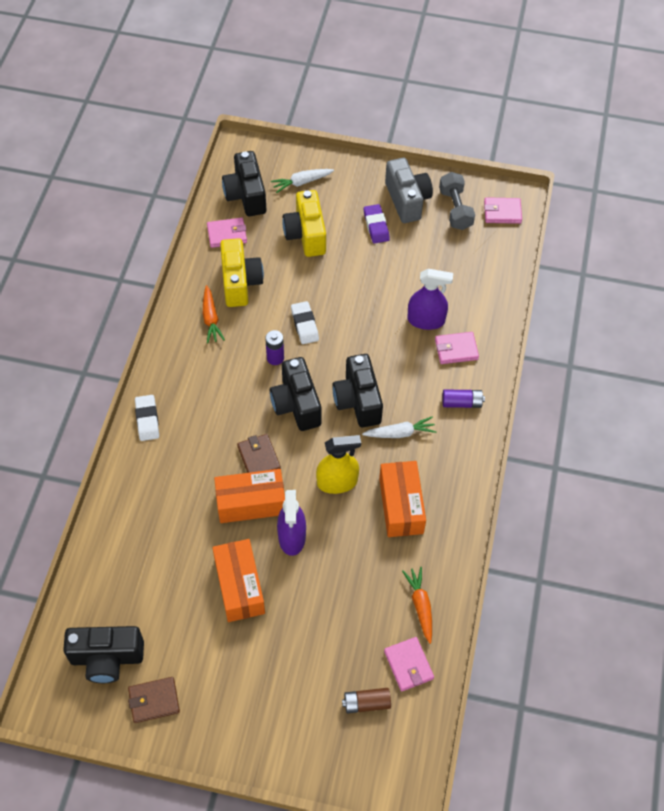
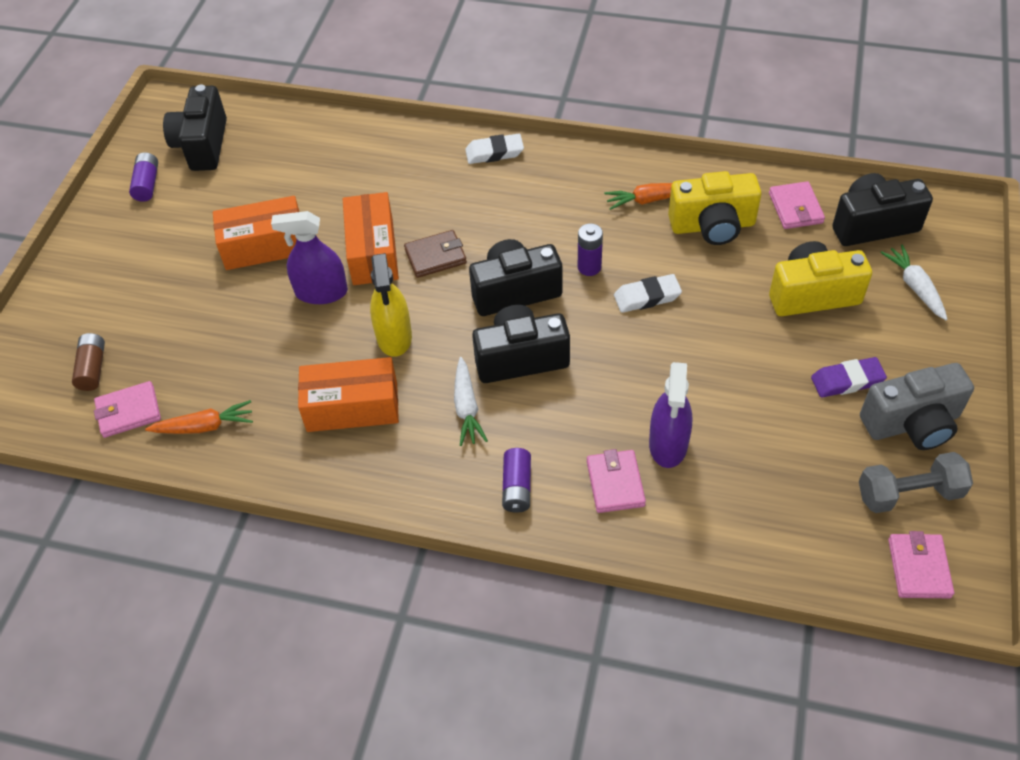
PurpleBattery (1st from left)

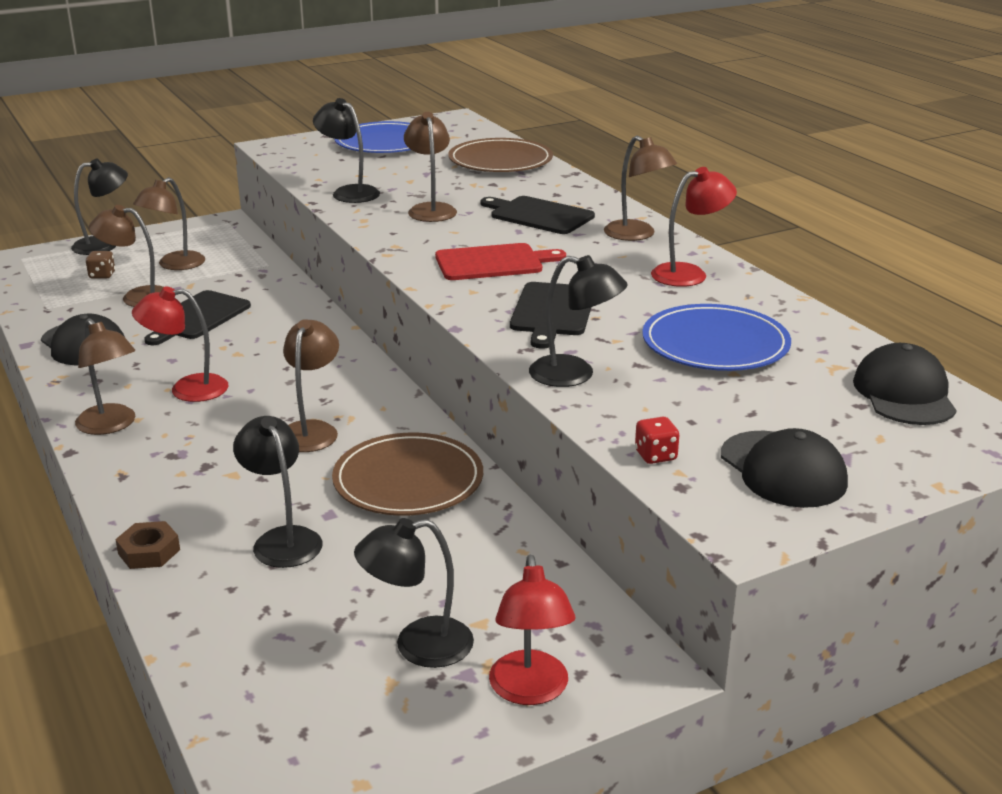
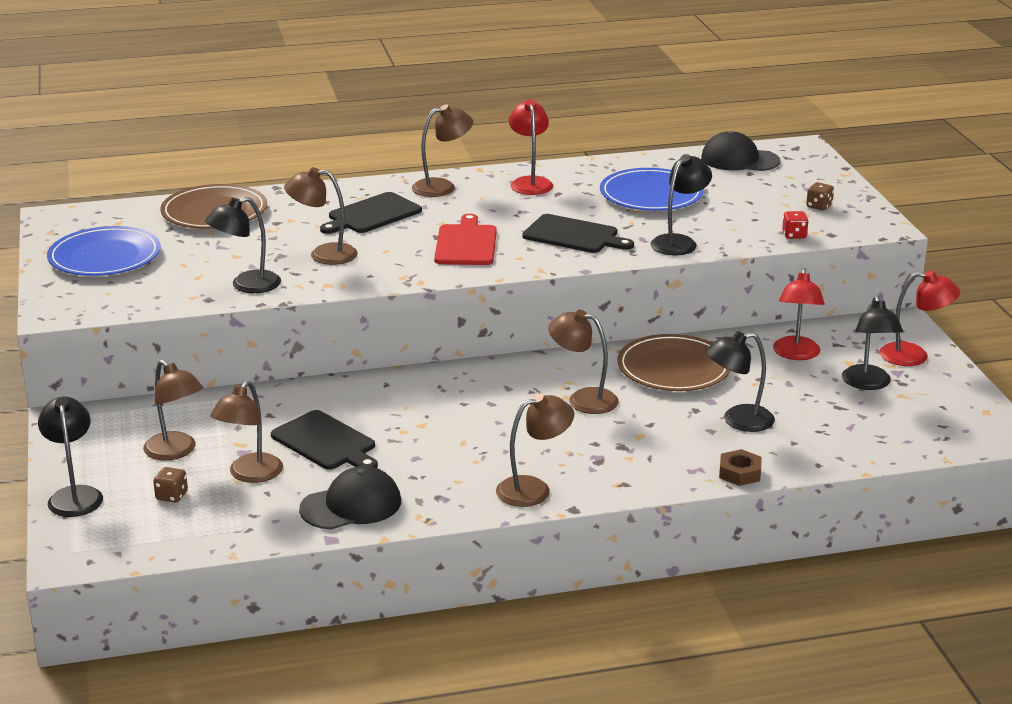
RedLamp (2nd from left); BrownDice (2nd from left)

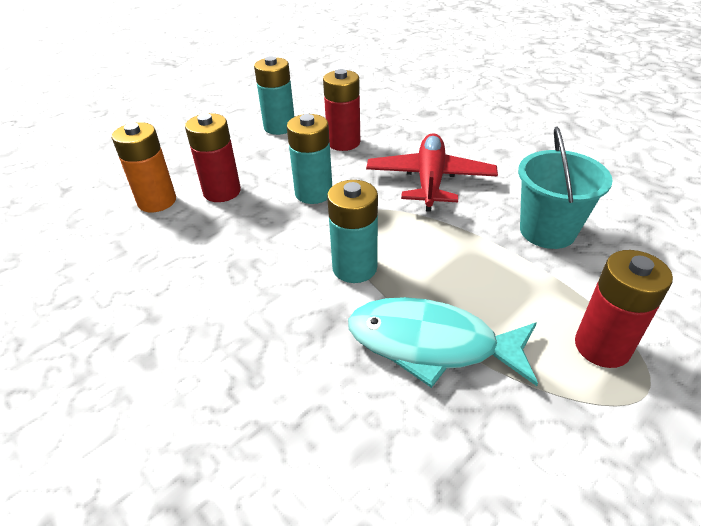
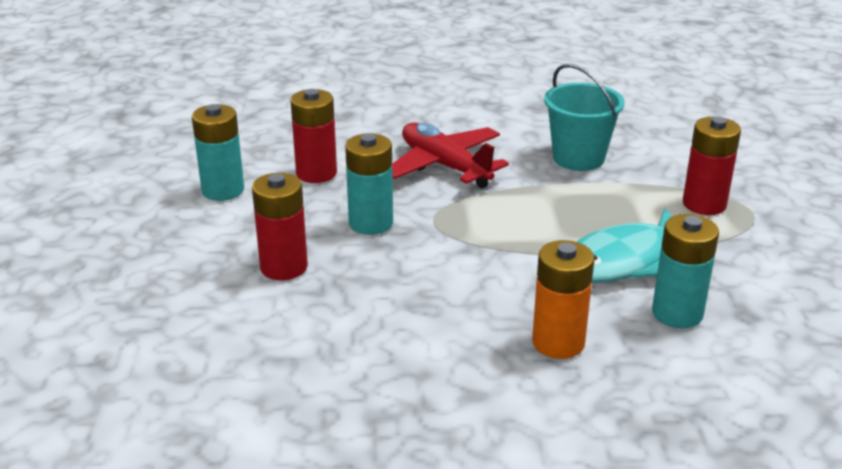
OrangeBattery; TurquoiseBattery (3rd from left)

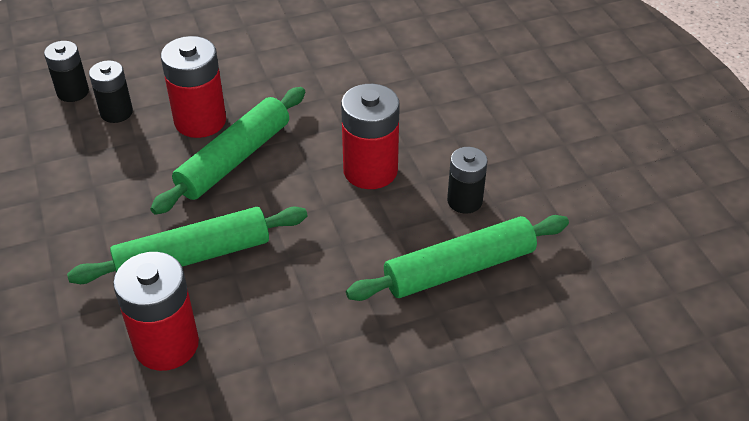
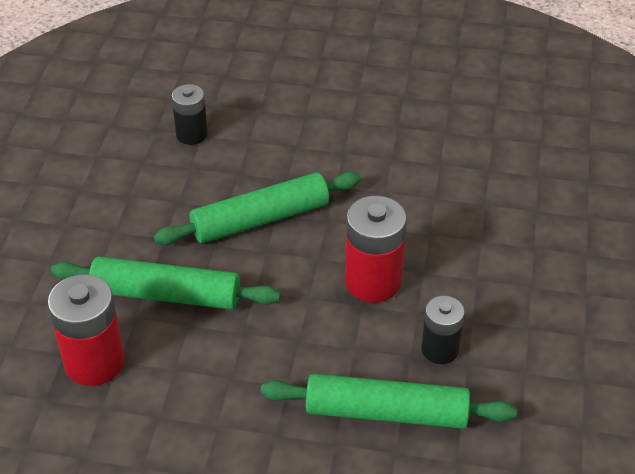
BlackBattery (1st from left in the first image); RedBattery (2nd from left in the first image)

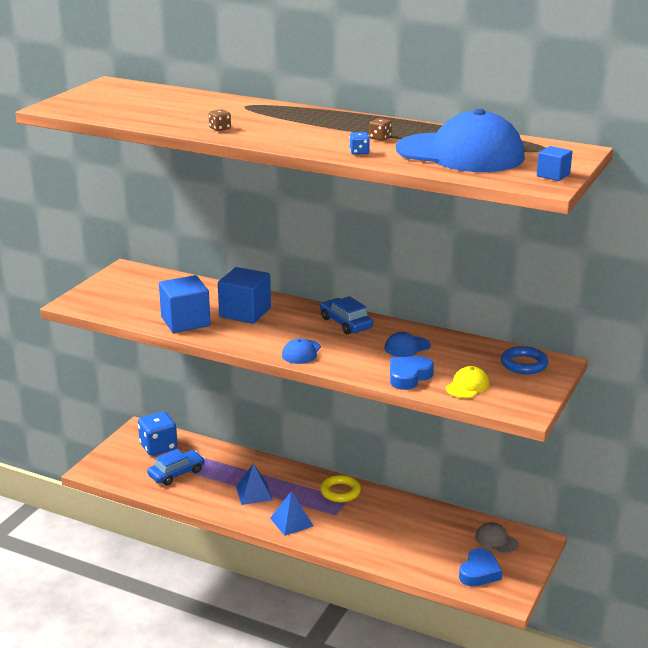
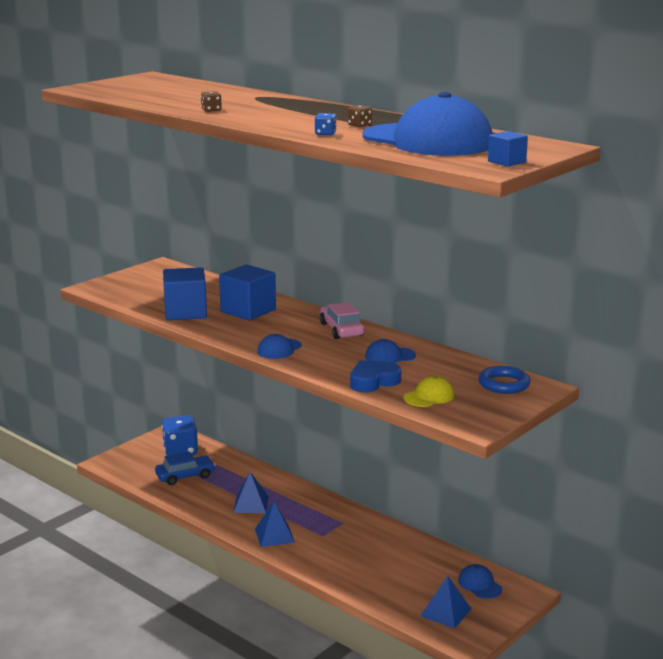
PinkCar; YellowRing; BluePyramid (3rd from left); BlueCap (4th from left)

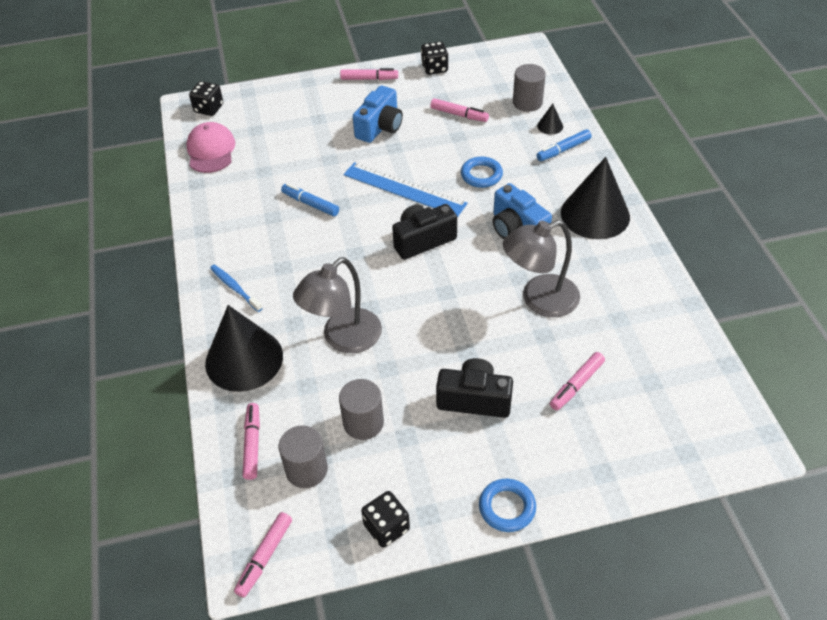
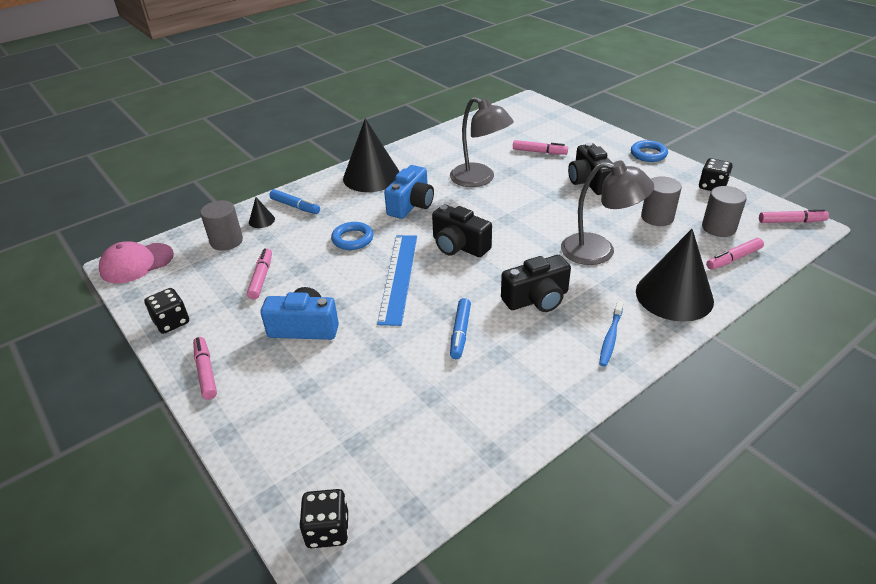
PinkCap; BlackCamera (2nd from left)

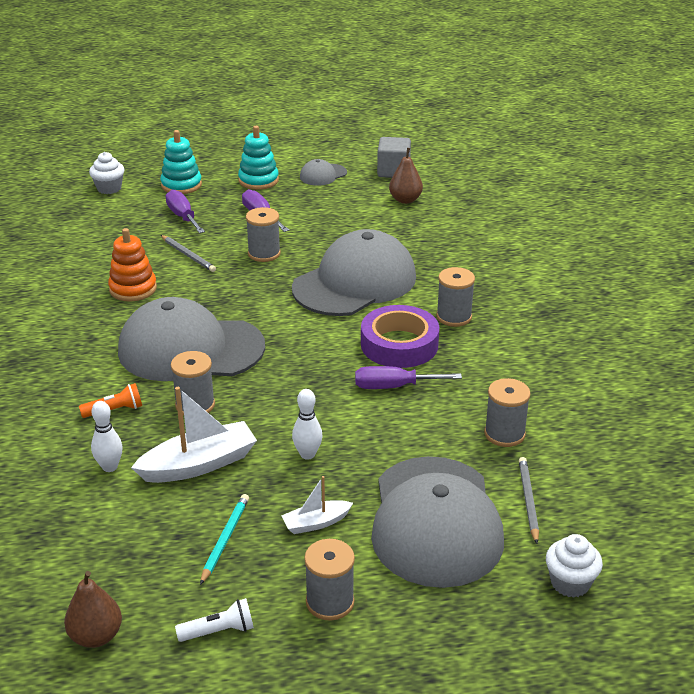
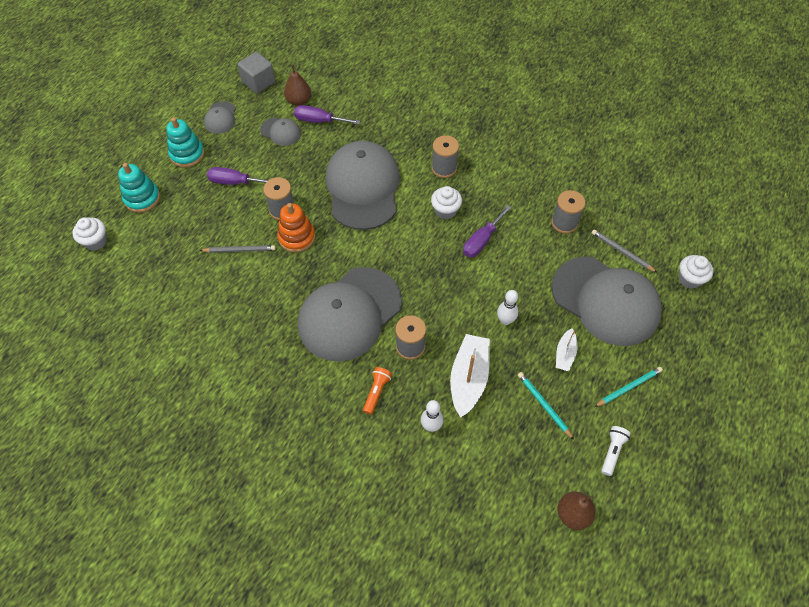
OrangeStackingToy; PurpleScrewdriver (2nd from left); TurquoisePencil (2nd from left); WhiteCupcake (2nd from left); GreyCap (2nd from left)

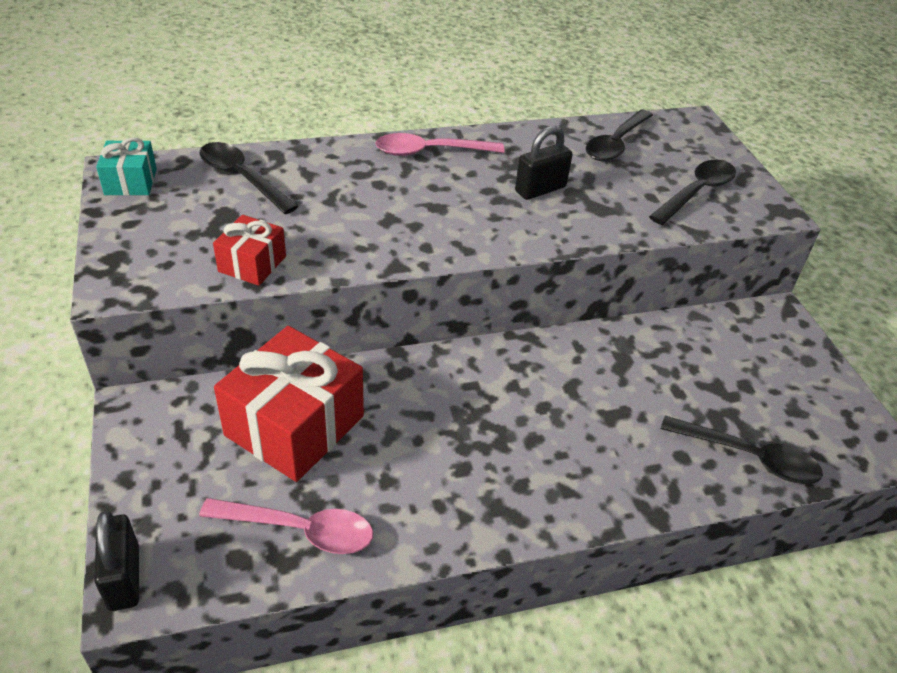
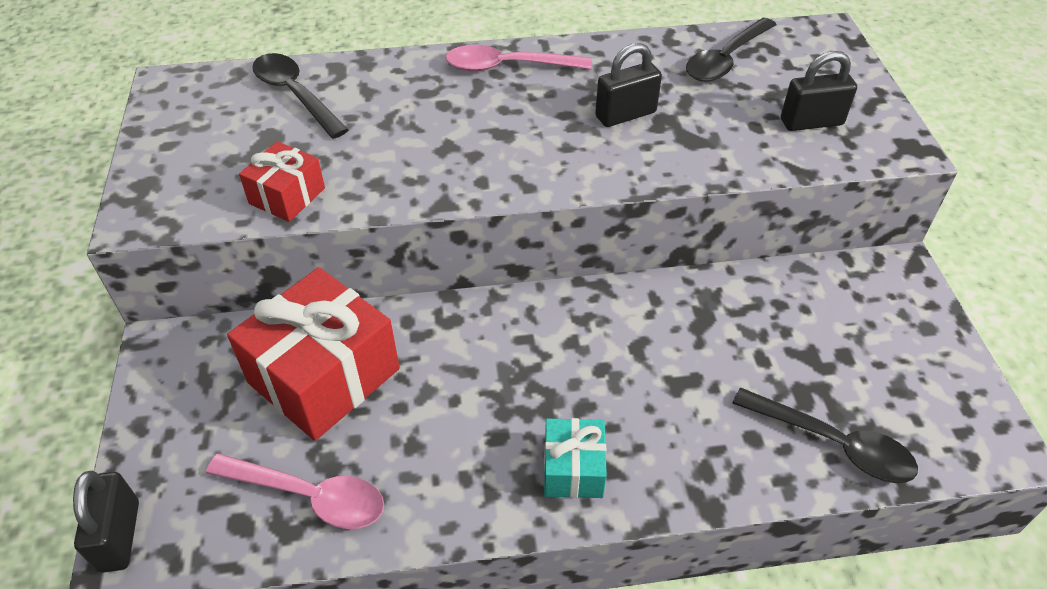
TurquoiseGift; BlackPadlock (3rd from left)

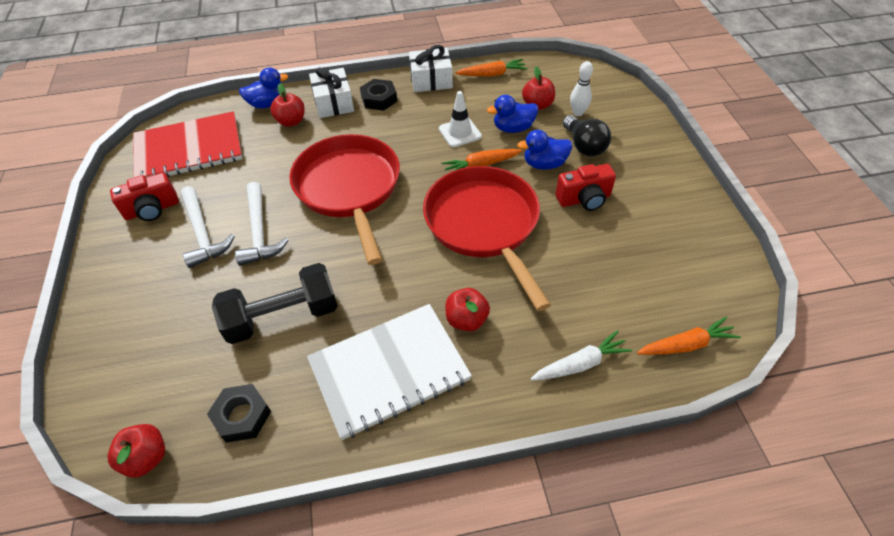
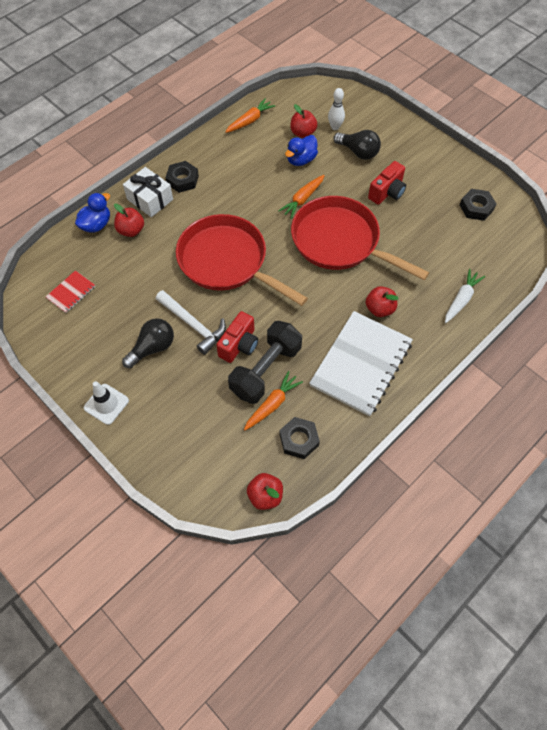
RedCamera (1st from left); RedNotebook; BlackLightBulb (1st from left); WhiteGift (2nd from left in the first image); WhiteTrafficCone; BlueDuck (3rd from left in the first image); OrangeCarrot (2nd from left); BlackNut (3rd from left)

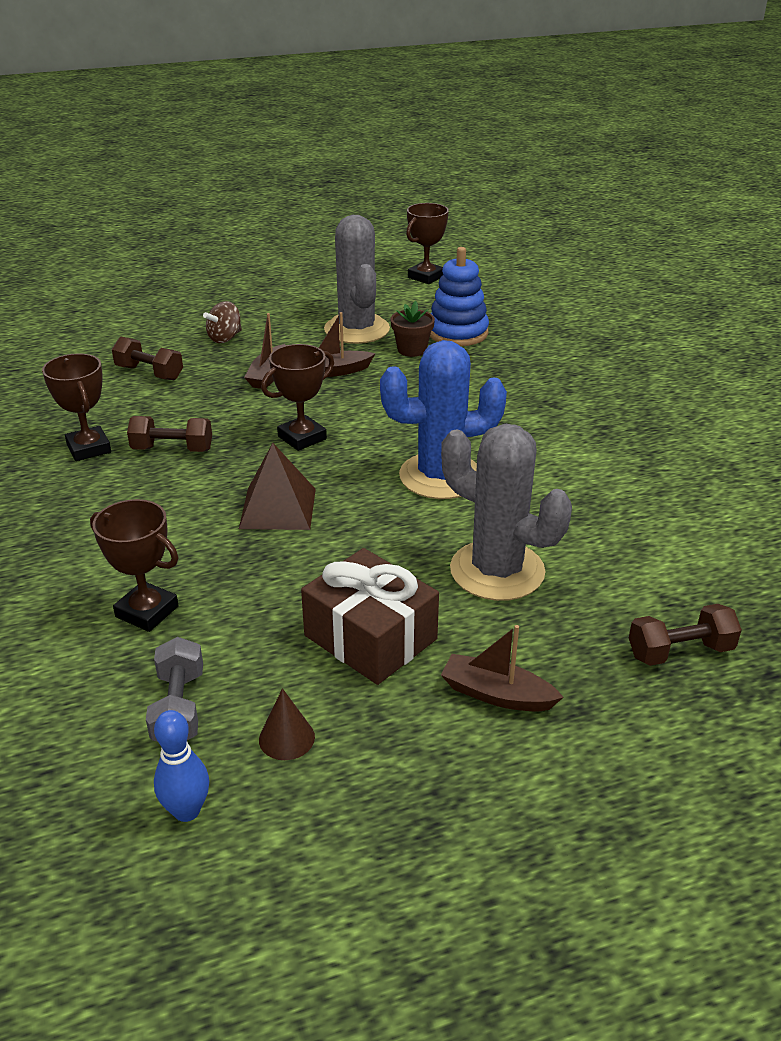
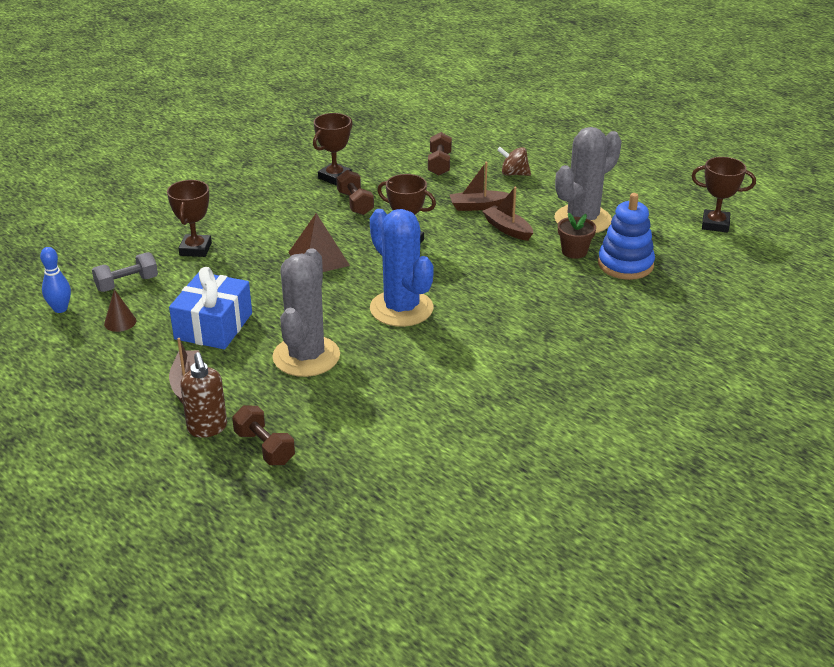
BlueGift; BrownSoapDispenser

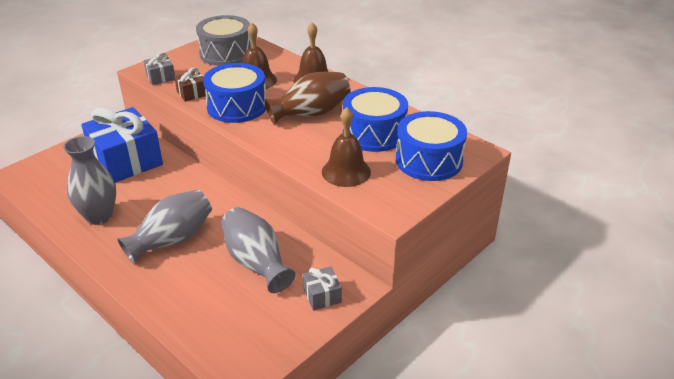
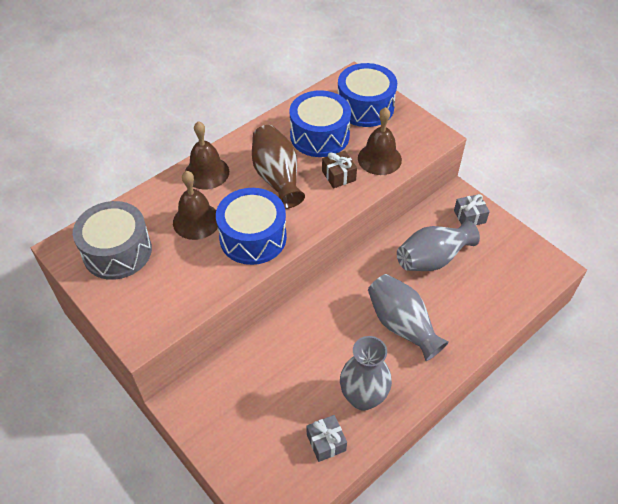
BlueGift; GreyGift (1st from left); BrownGift

